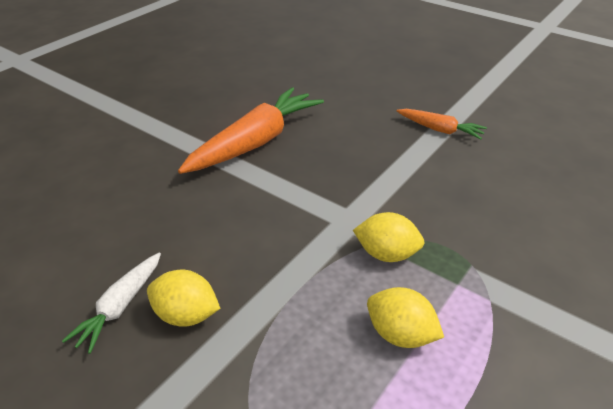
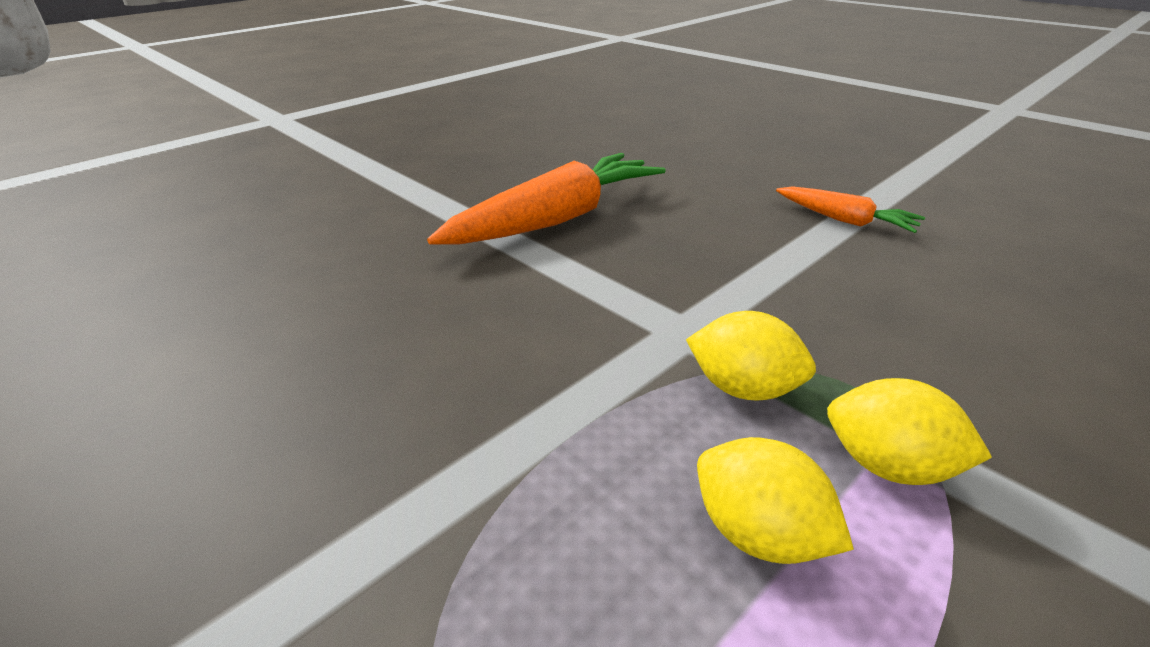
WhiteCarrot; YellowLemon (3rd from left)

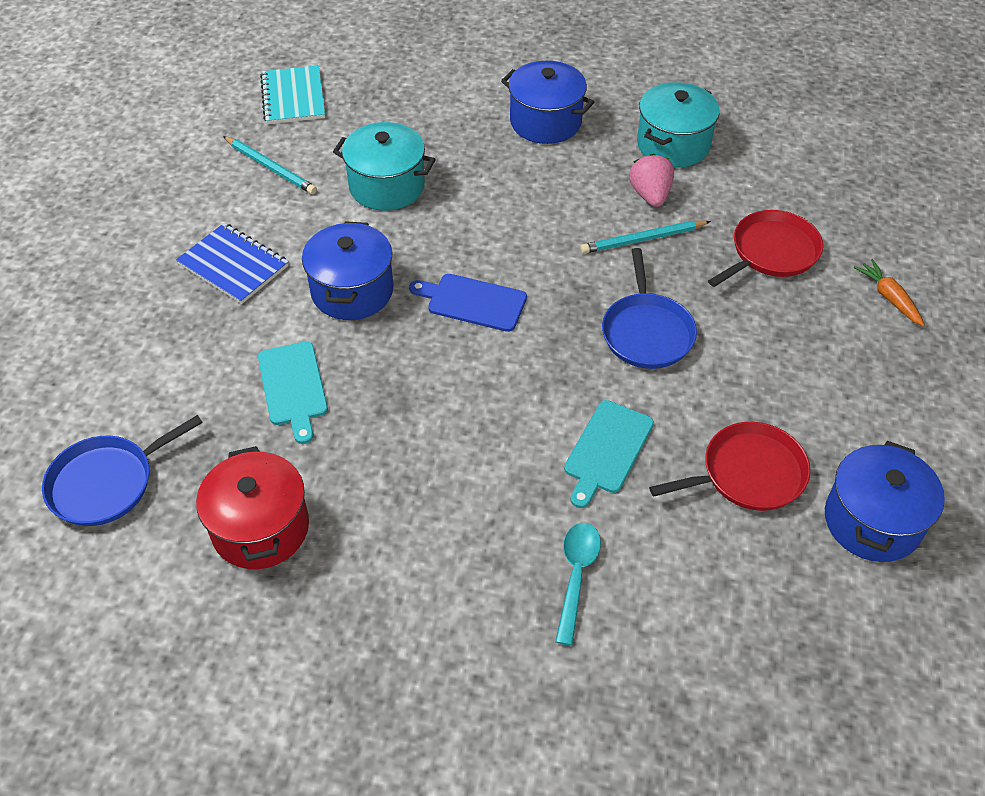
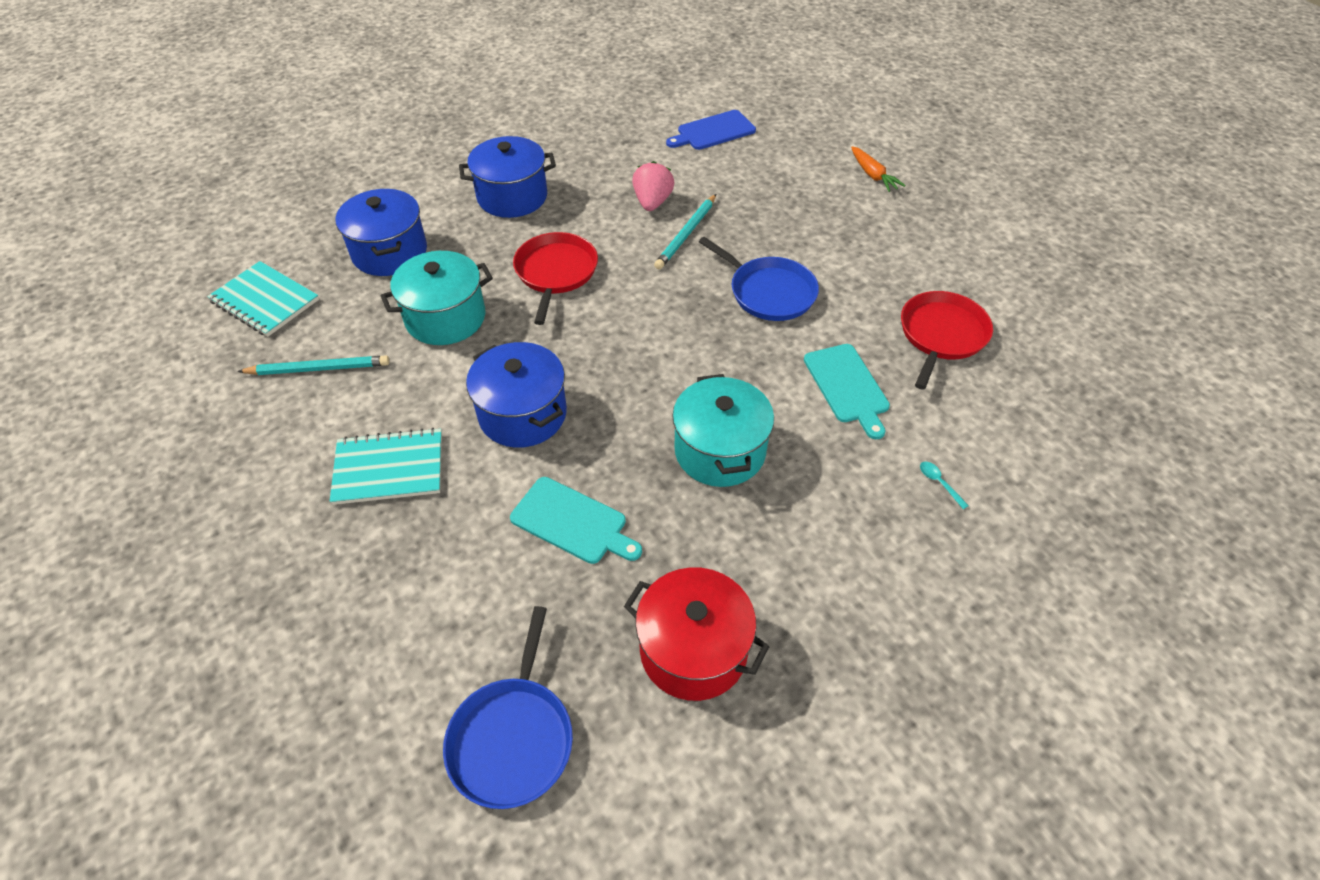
TurquoiseNotebook (2nd from left); BlueCuttingBoard; TurquoiseSpoon; PinkStrawberry; TurquoisePot (2nd from left); RedPan (1st from left); BluePot (1st from left); OrangeCarrot

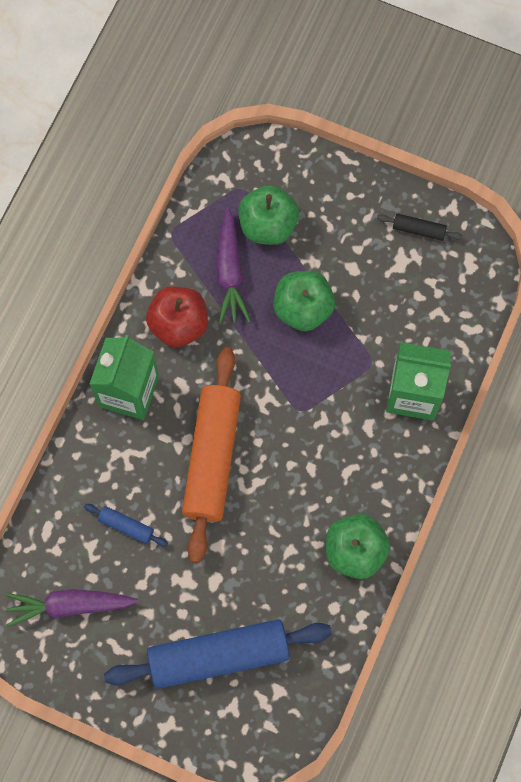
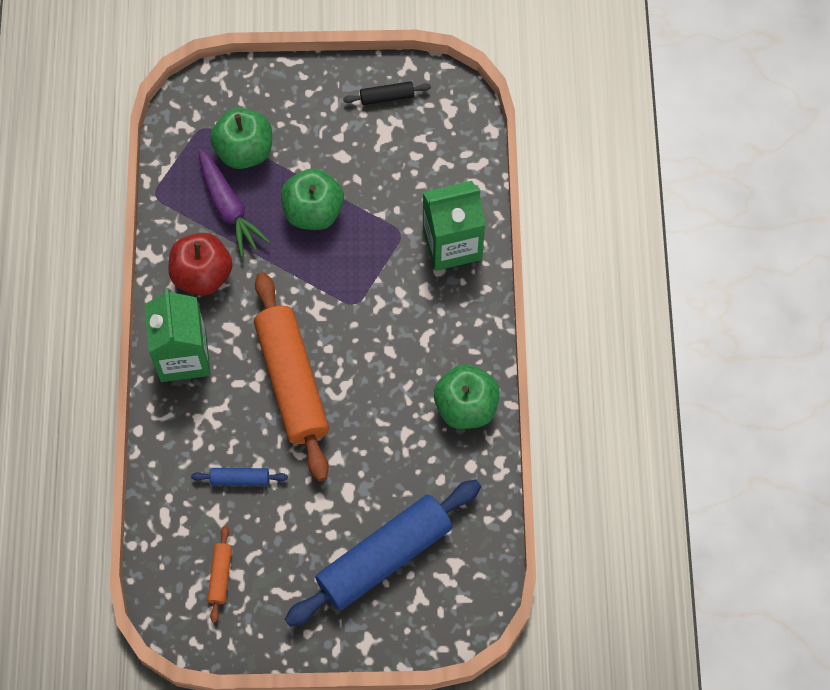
OrangeRollingPin (1st from left)

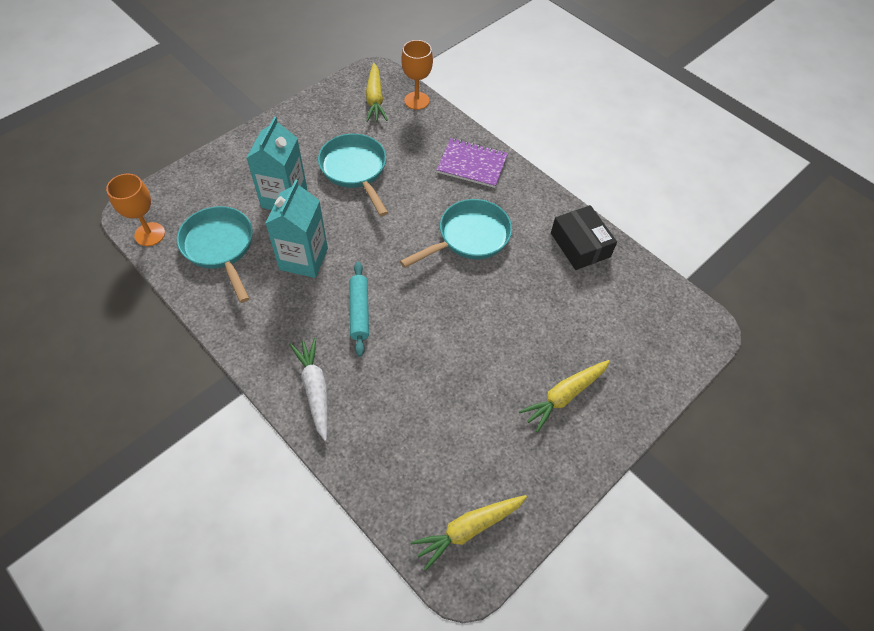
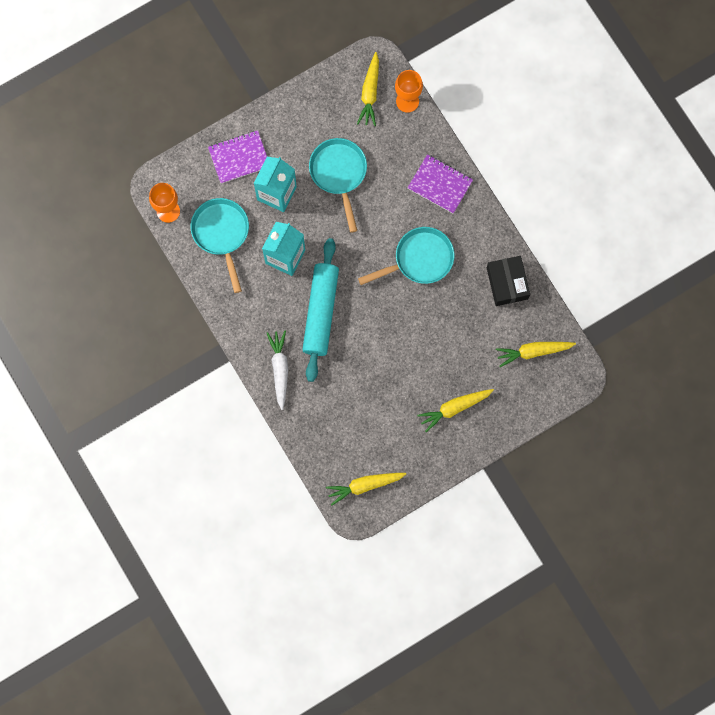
TurquoiseRollingPin; PurpleNotebook (1st from left); YellowCarrot (4th from left)

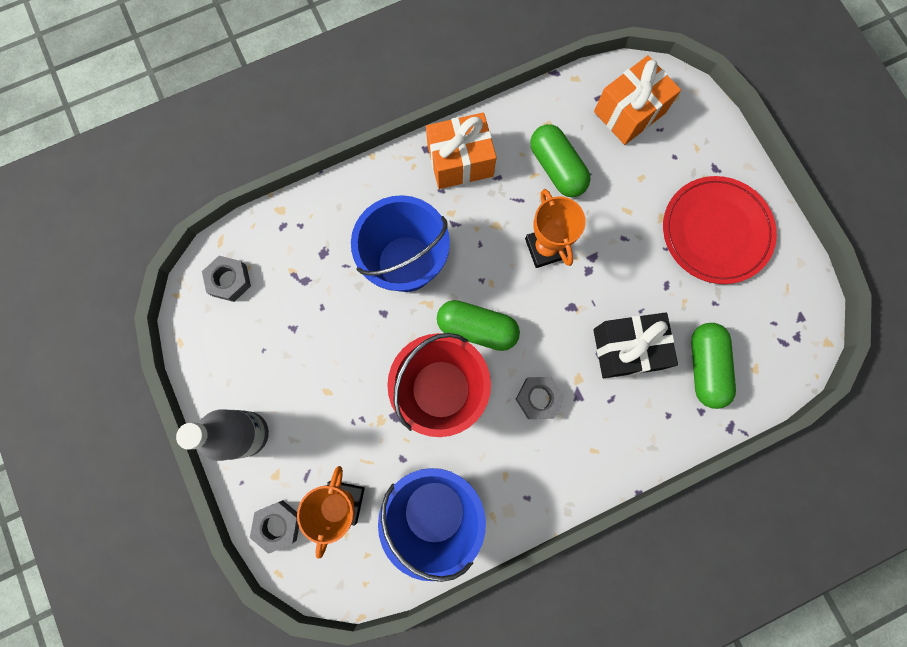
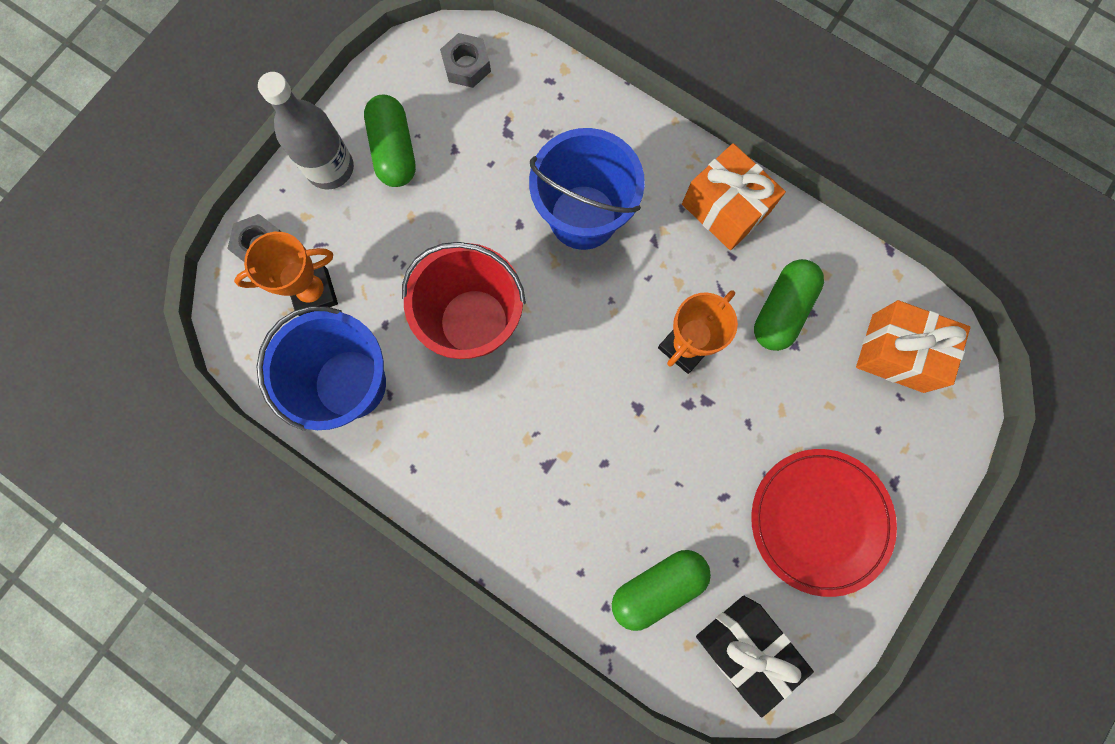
GreenCapsule (1st from left); GreyNut (3rd from left in the first image); BlackGift

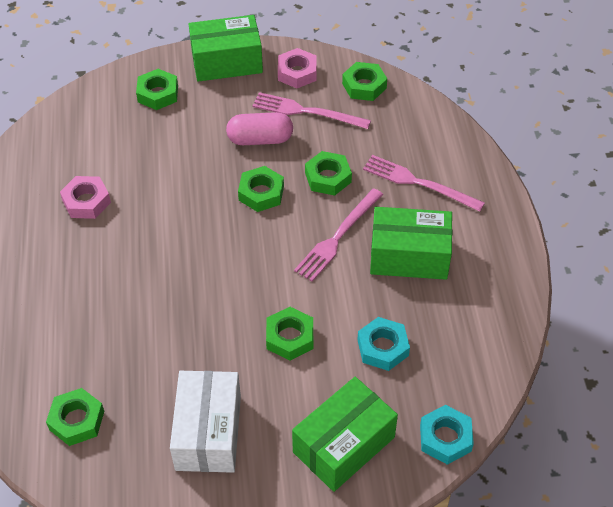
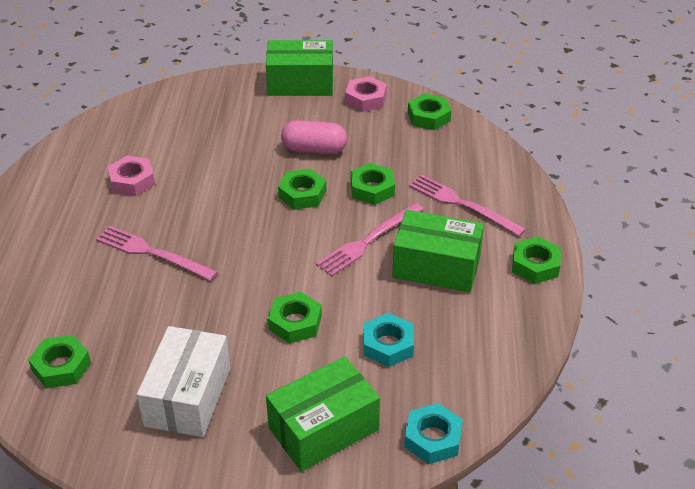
GreenNut (6th from left); PinkFork (1st from left)

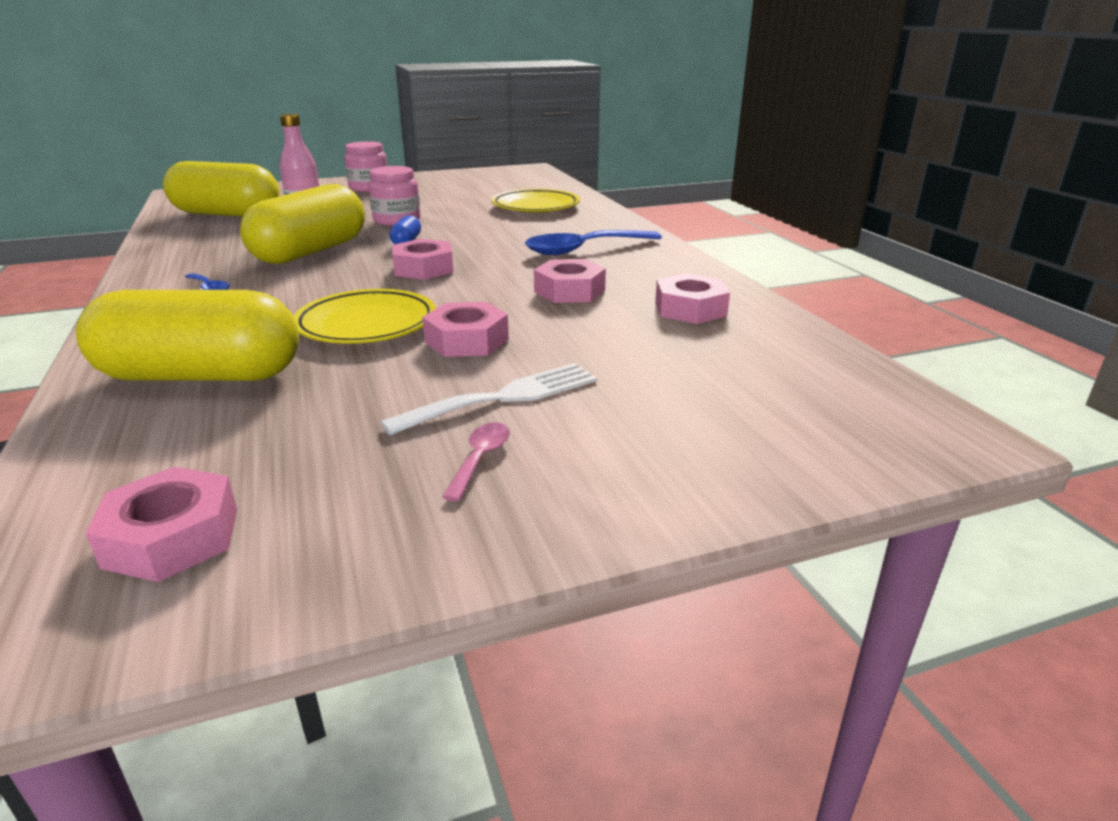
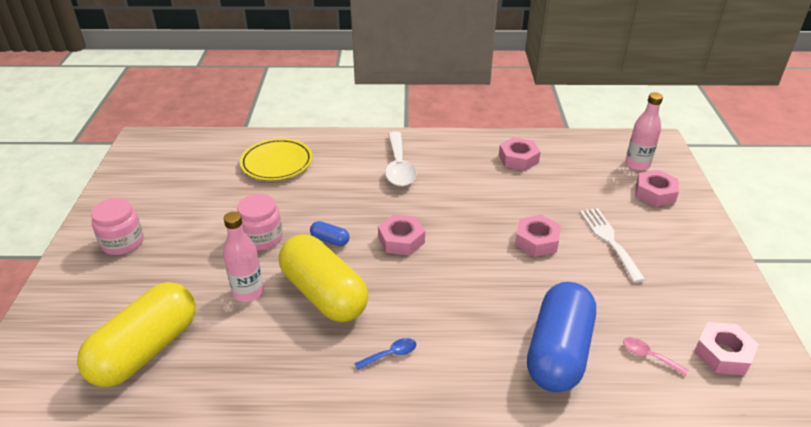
BlueCapsule (2nd from left); YellowPlate (1st from left in the first image); PinkSpoon; WhiteSpoon; PinkNut (4th from left); PinkBottle (2nd from left)

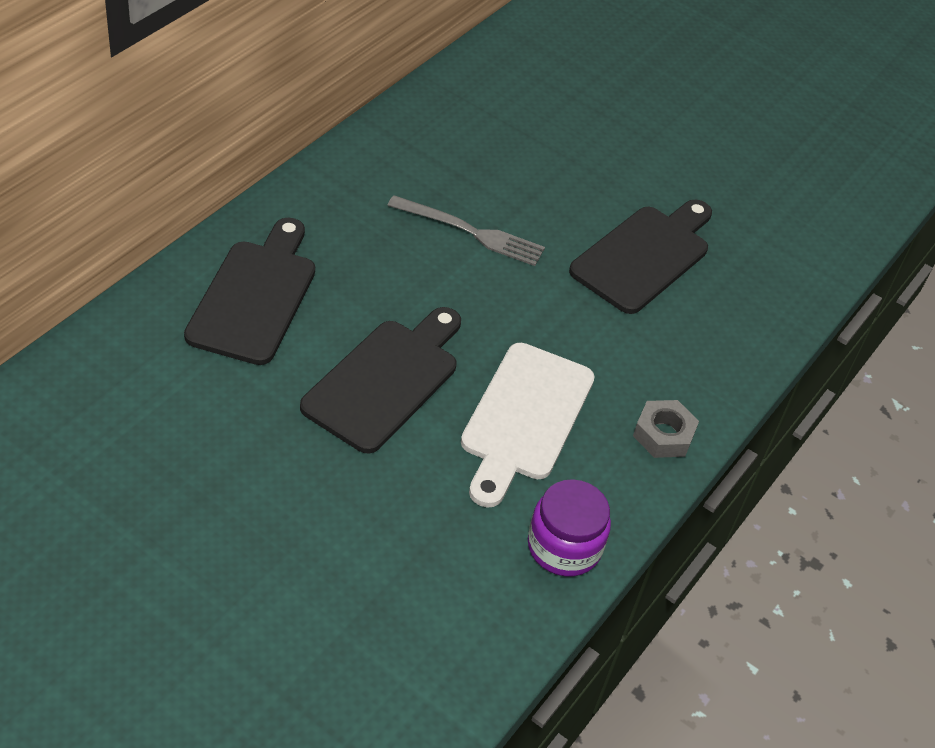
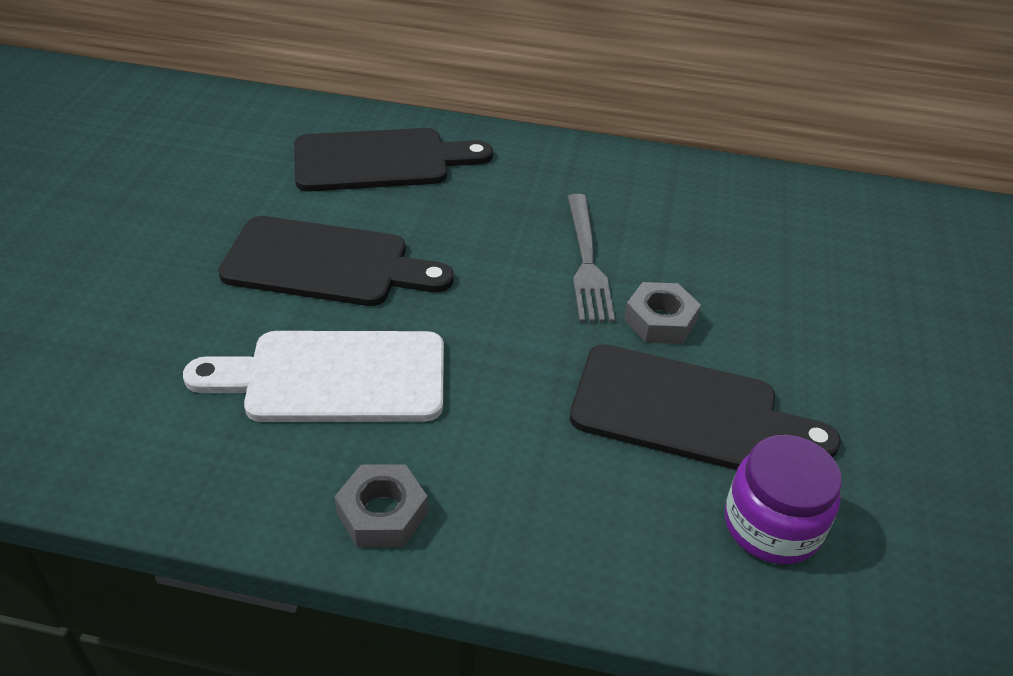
PurpleJar; GreyNut (2nd from left)

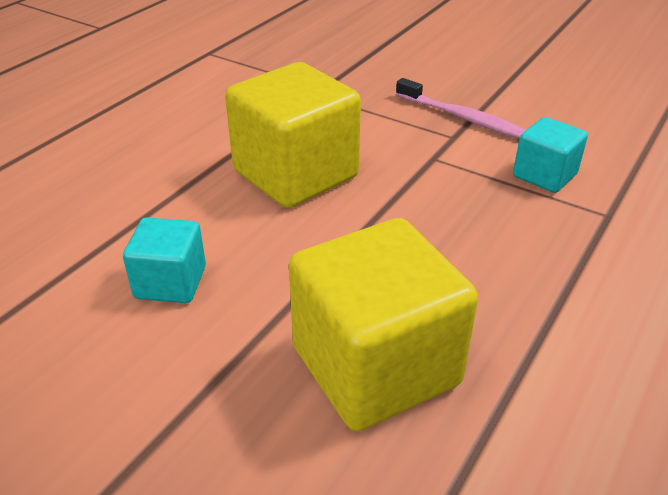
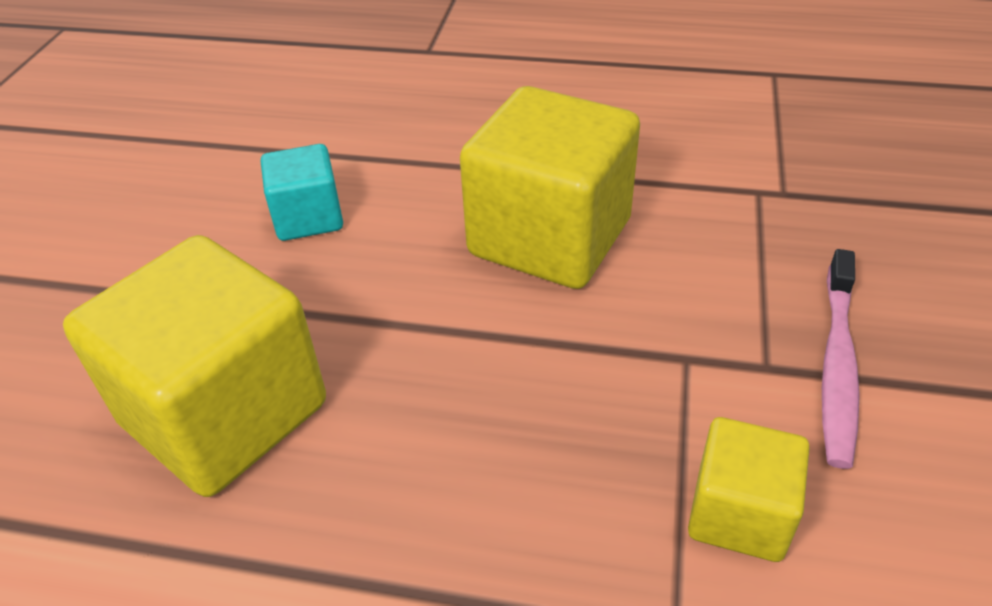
YellowCube (3rd from left)

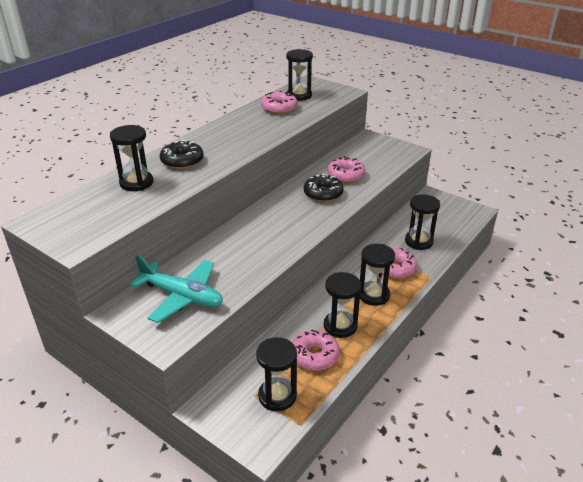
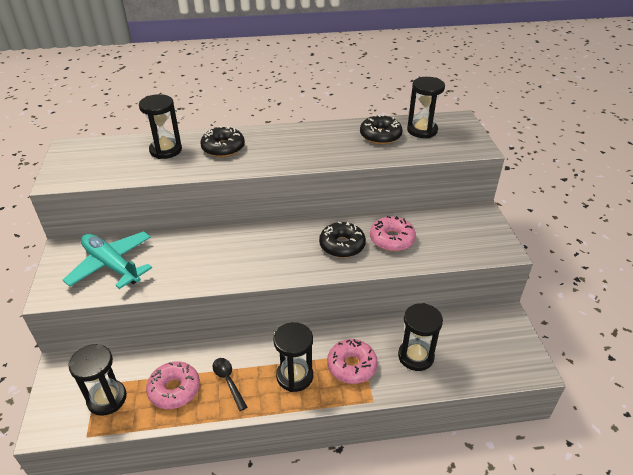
TurquoisePlane; BlackDonut (3rd from left); BlackSpoon

